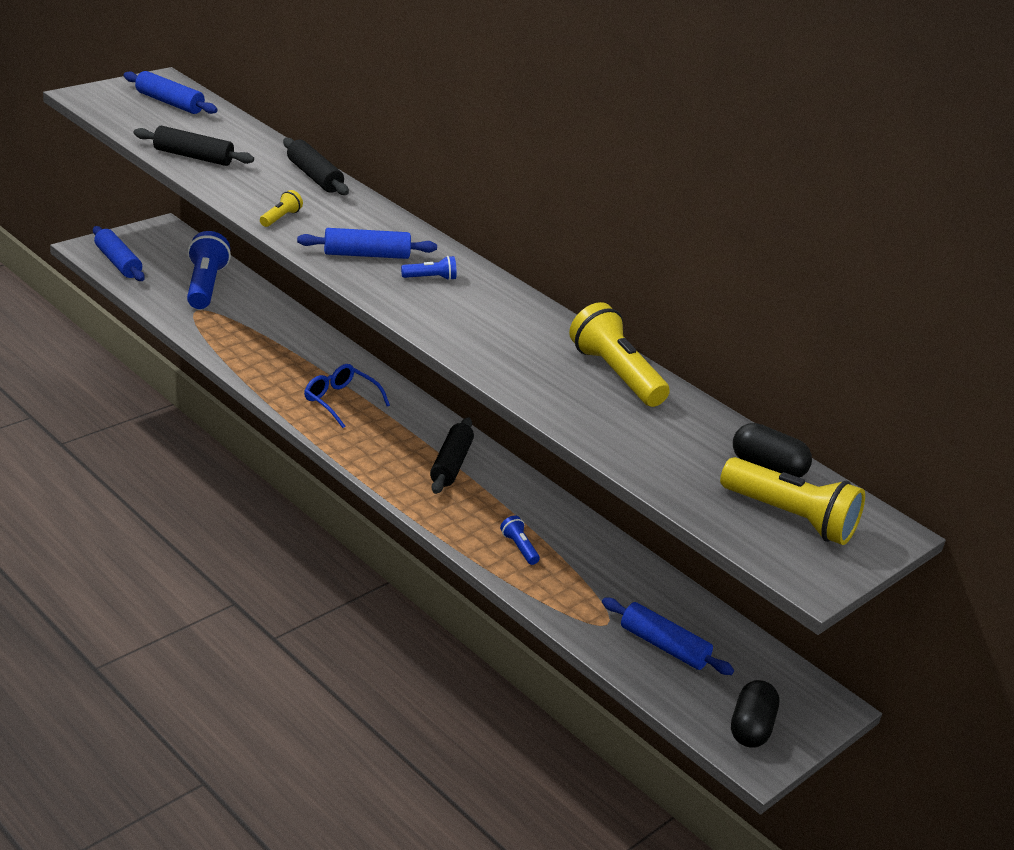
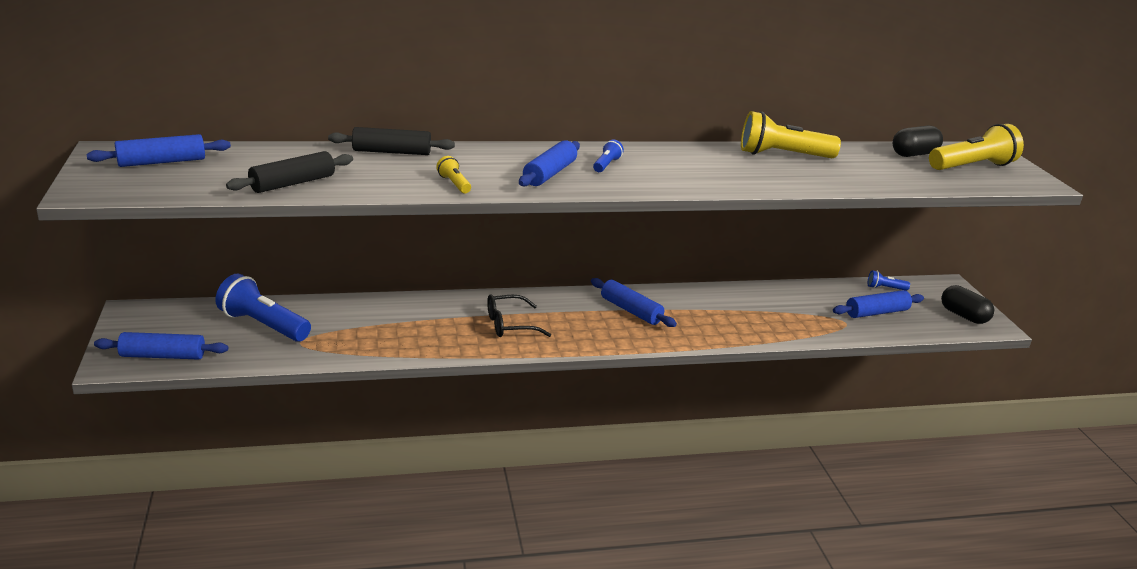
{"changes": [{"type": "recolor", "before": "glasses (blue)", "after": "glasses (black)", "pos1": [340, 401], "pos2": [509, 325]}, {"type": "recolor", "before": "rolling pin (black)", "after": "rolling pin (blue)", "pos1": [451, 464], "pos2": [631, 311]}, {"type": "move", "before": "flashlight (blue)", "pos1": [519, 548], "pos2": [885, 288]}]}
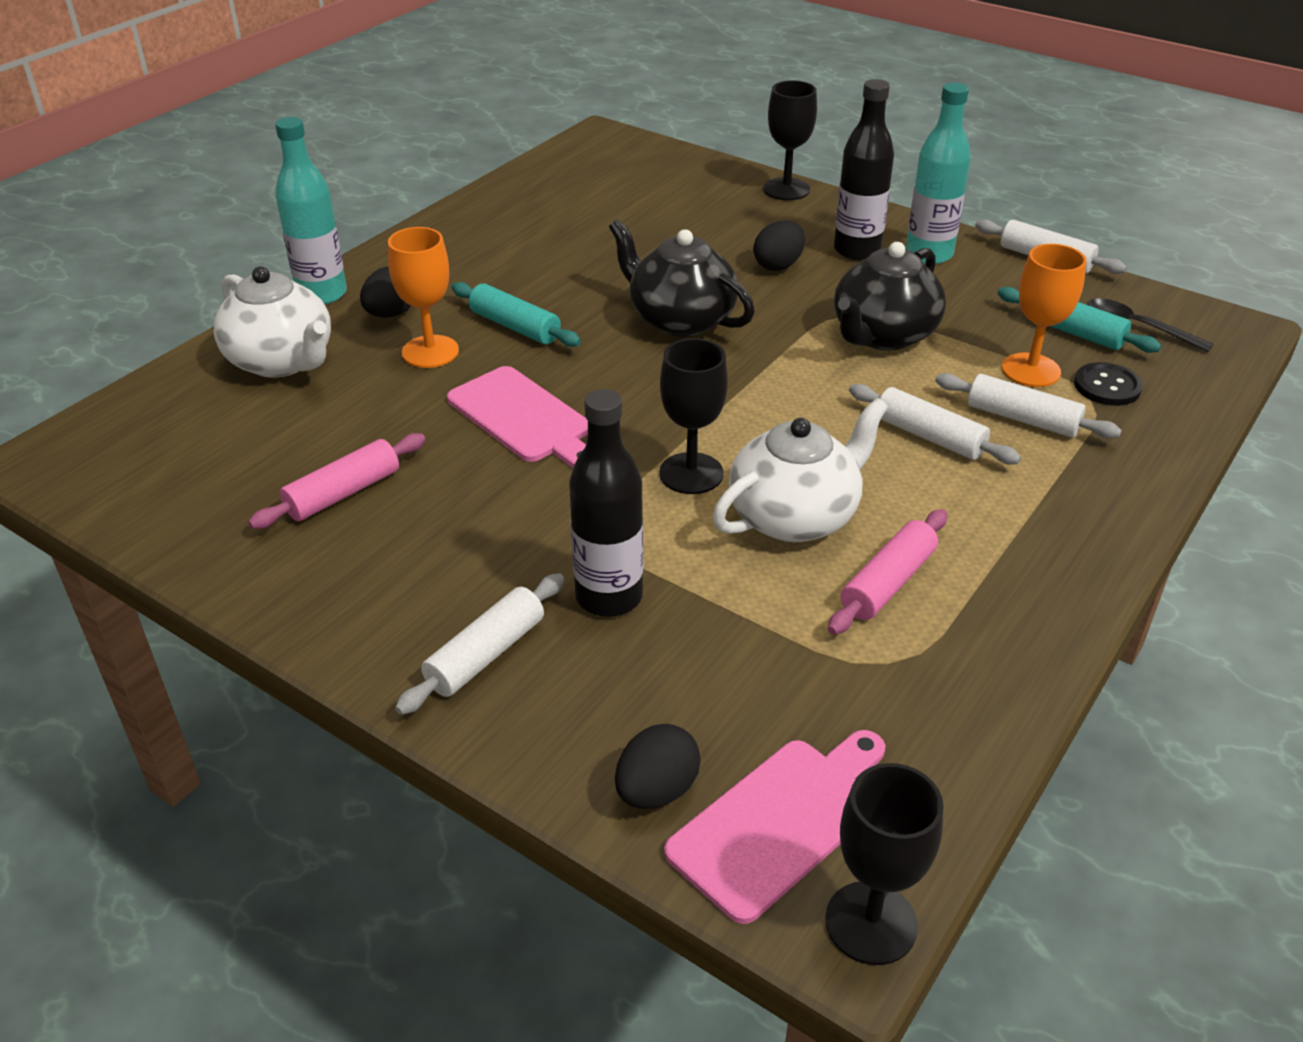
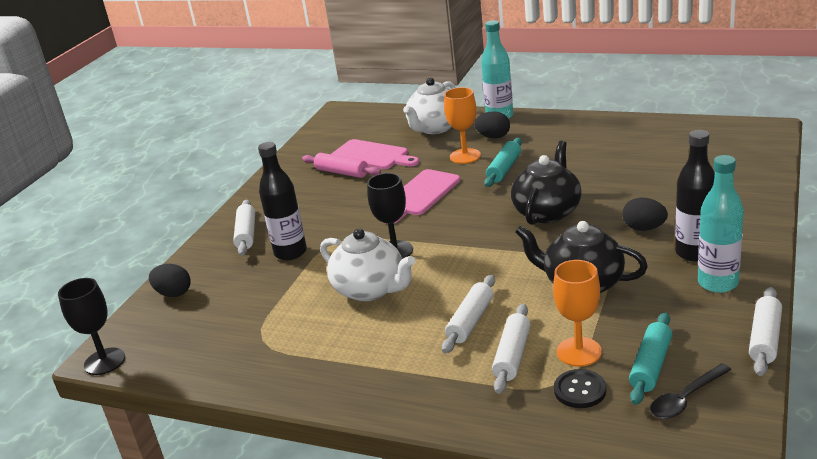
{"changes": [{"type": "rotate", "before": "rolling pin (white)", "pos1": [486, 655], "pos2": [246, 234], "turn": 60}, {"type": "move", "before": "cutting board (pink)", "pos1": [779, 821], "pos2": [372, 155]}, {"type": "delete", "before": "goblet (black)", "pos1": [786, 189]}, {"type": "delete", "before": "rolling pin (pink)", "pos1": [887, 583]}, {"type": "rotate", "before": "spoon (black)", "pos1": [1137, 327], "pos2": [685, 398], "turn": -150}]}
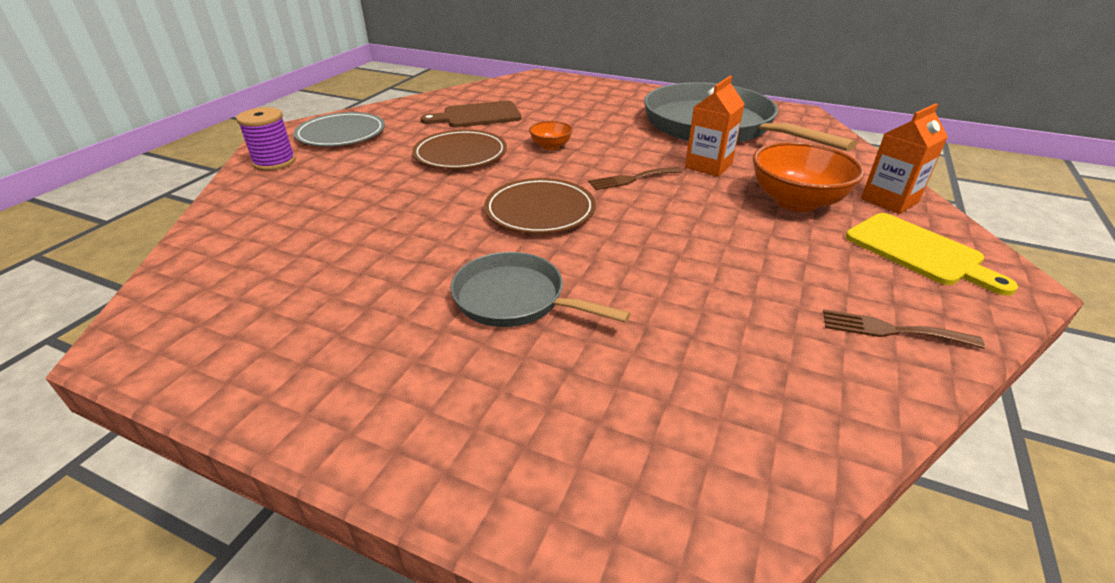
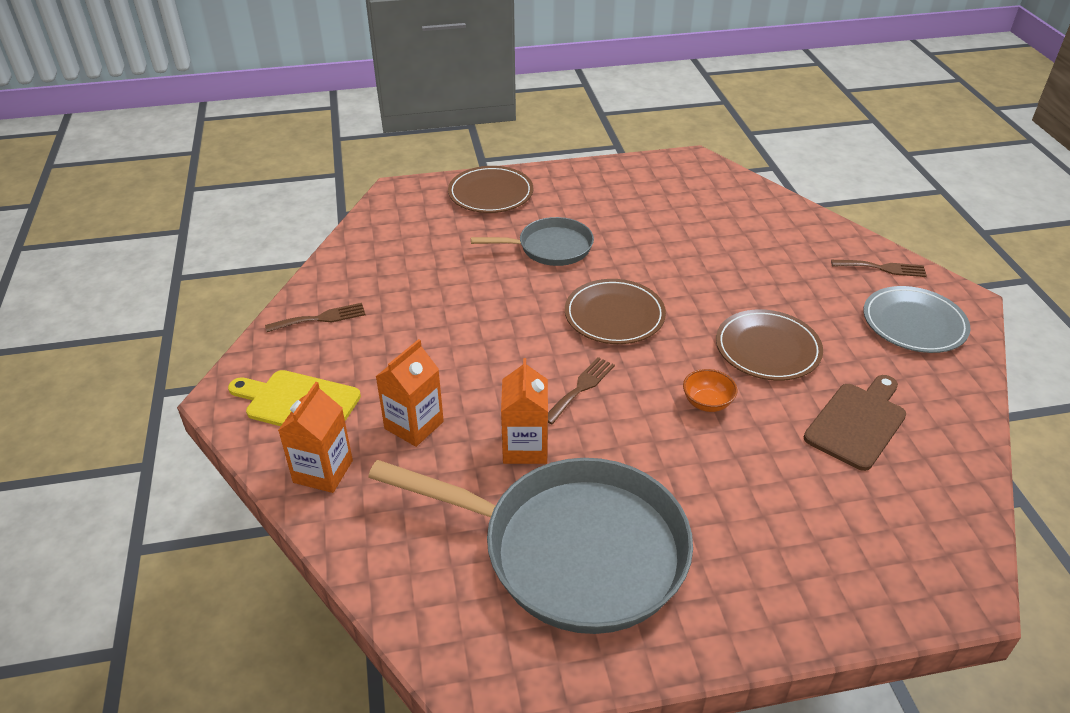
{"changes": [{"type": "replace", "before": "spool (purple)", "after": "fork (brown)", "pos1": [274, 162], "pos2": [883, 268]}, {"type": "replace", "before": "bowl (orange)", "after": "carton (orange)", "pos1": [796, 202], "pos2": [414, 425]}, {"type": "insert", "after": "plate (brown)", "pos2": [490, 193]}]}
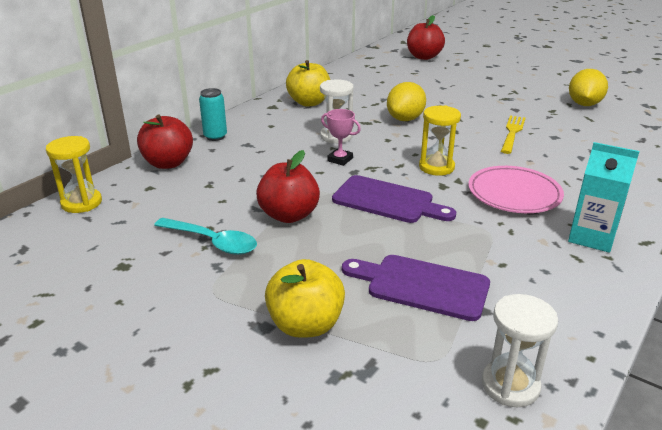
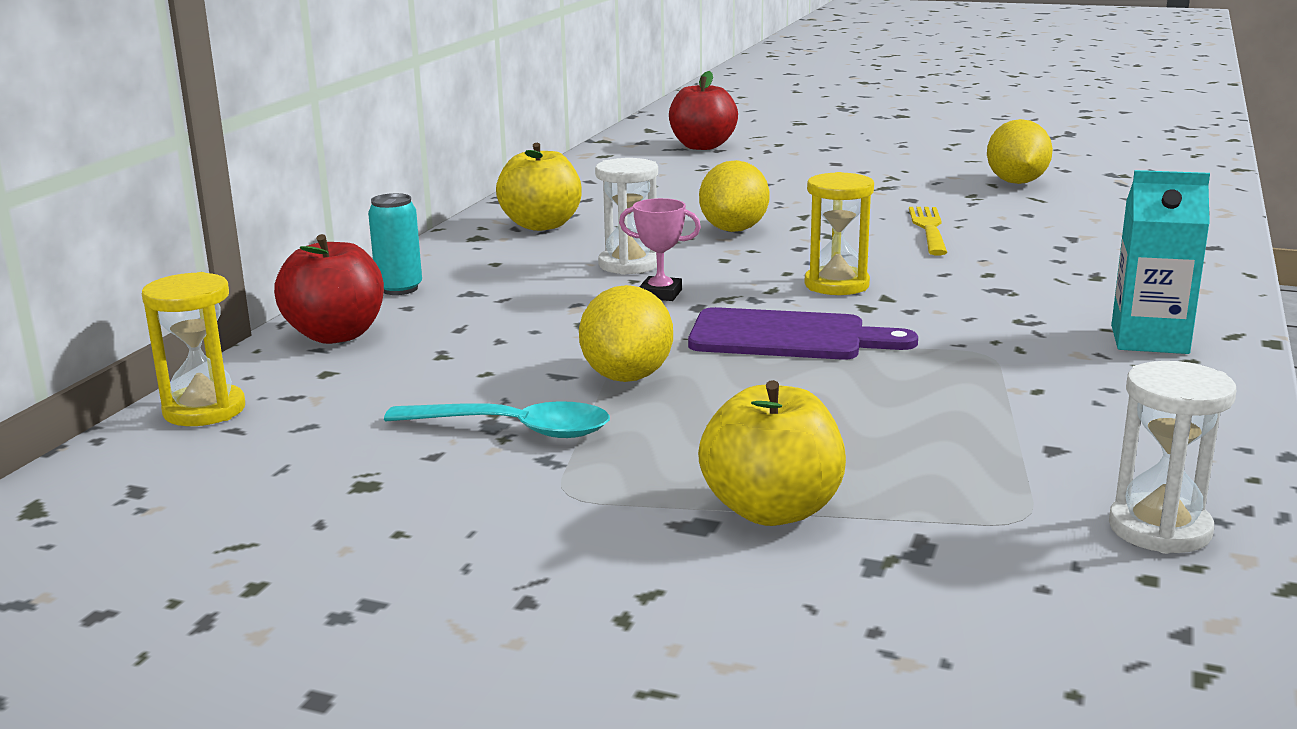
{"changes": [{"type": "replace", "before": "apple (red)", "after": "lemon (yellow)", "pos1": [289, 215], "pos2": [627, 376]}, {"type": "delete", "before": "cutting board (purple)", "pos1": [422, 286]}, {"type": "delete", "before": "plate (pink)", "pos1": [514, 194]}]}
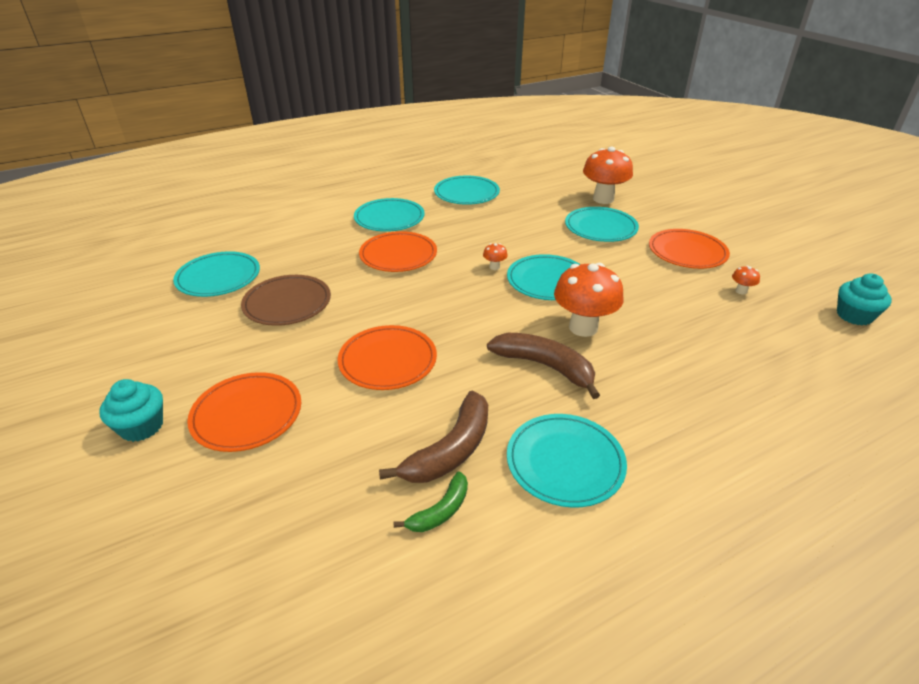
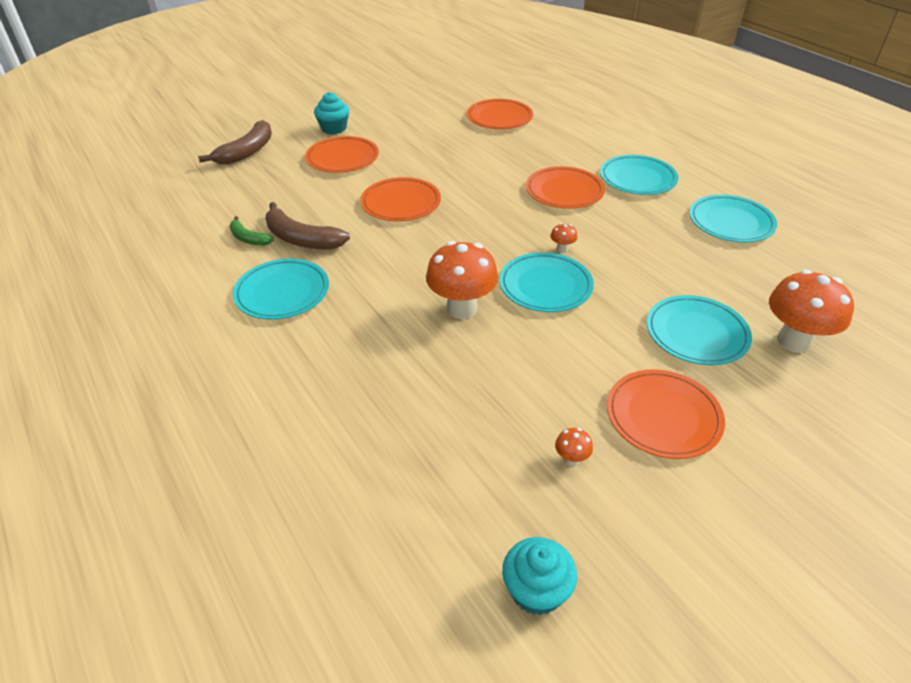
{"changes": [{"type": "recolor", "before": "plate (turquoise)", "after": "plate (orange)", "pos1": [218, 277], "pos2": [499, 117]}, {"type": "delete", "before": "plate (brown)", "pos1": [287, 303]}, {"type": "move", "before": "banana (brown)", "pos1": [545, 367], "pos2": [246, 152]}]}
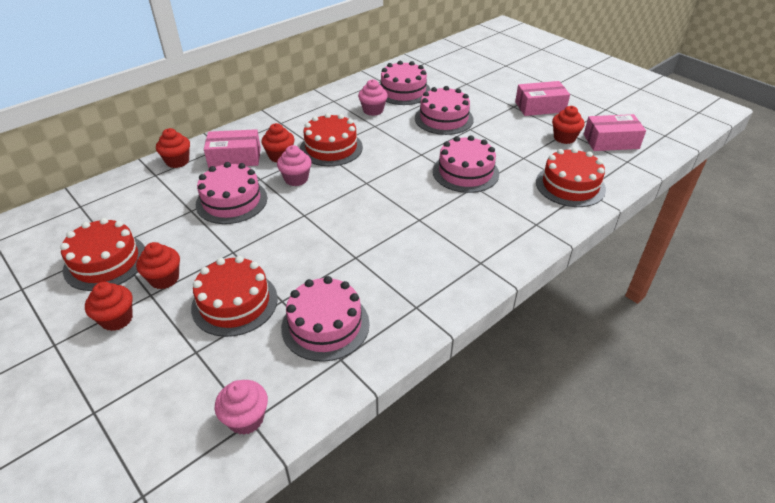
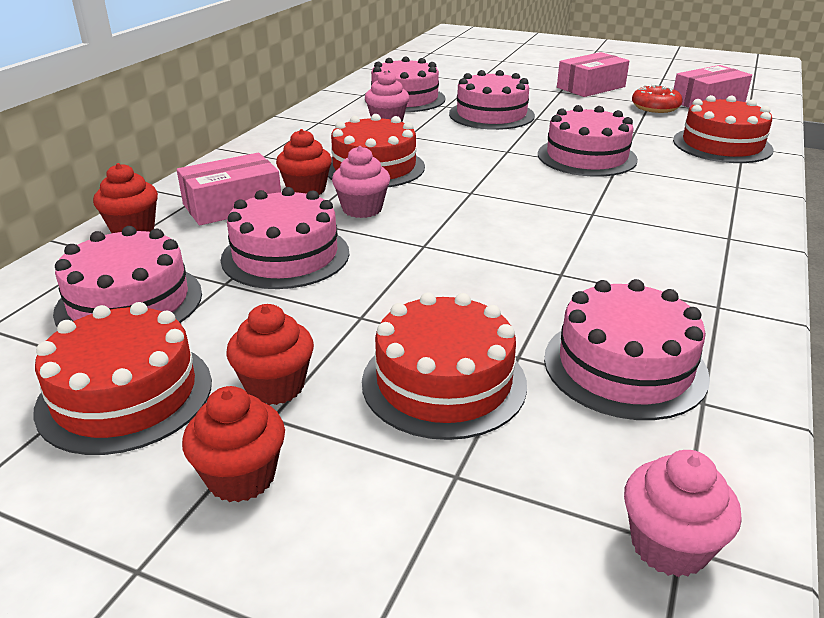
{"changes": [{"type": "replace", "before": "cupcake (red)", "after": "donut (red)", "pos1": [564, 138], "pos2": [655, 107]}, {"type": "insert", "after": "cake (pink)", "pos2": [129, 302]}]}
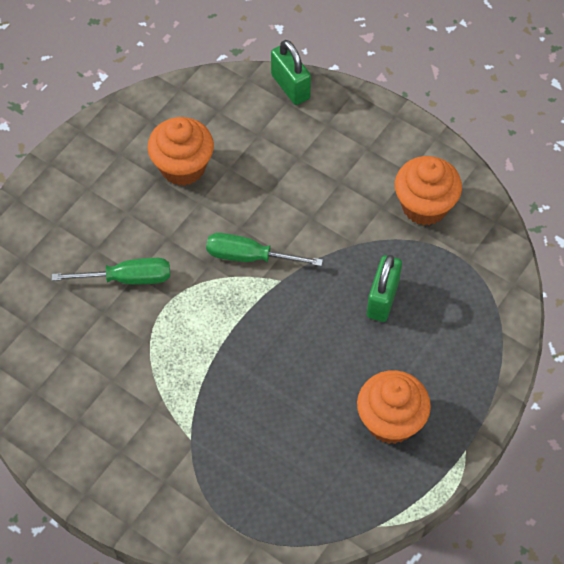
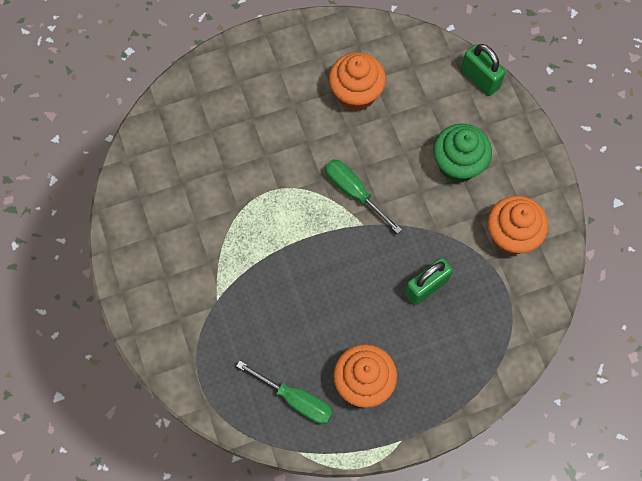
{"changes": [{"type": "move", "before": "screwdriver (green)", "pos1": [128, 278], "pos2": [296, 400]}, {"type": "rotate", "before": "padlock (green)", "pos1": [290, 87], "pos2": [479, 79], "turn": -45}, {"type": "insert", "after": "cupcake (green)", "pos2": [458, 164]}]}
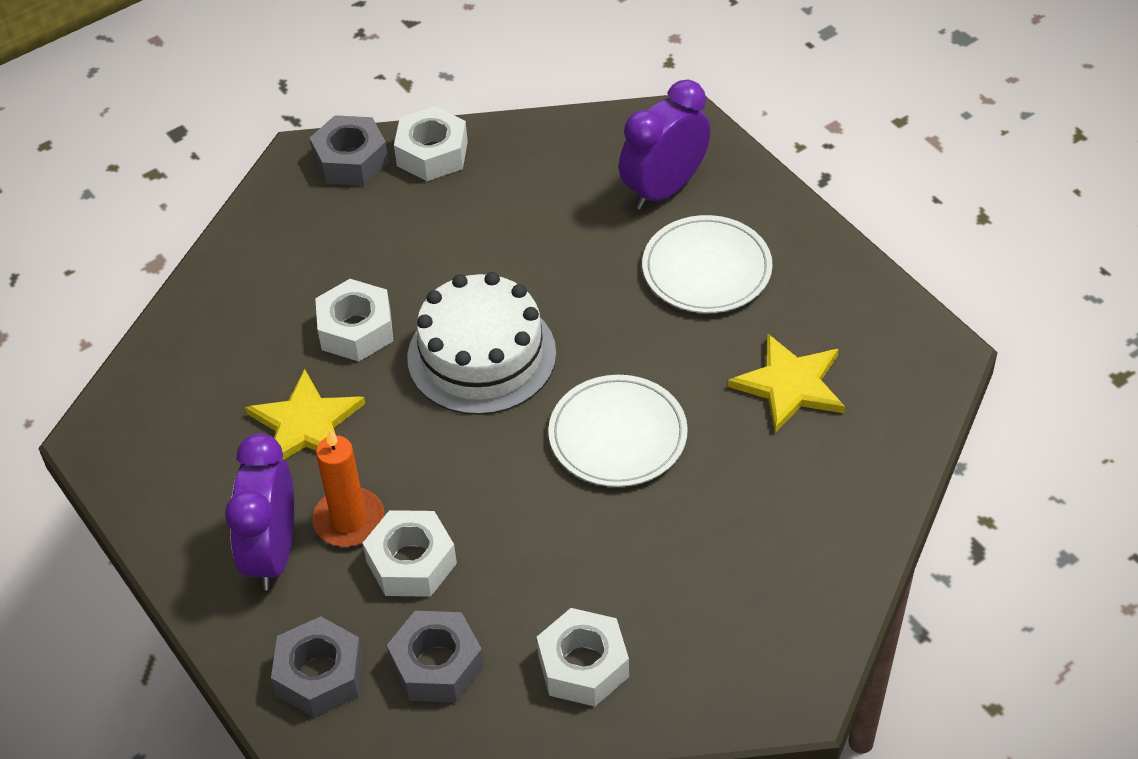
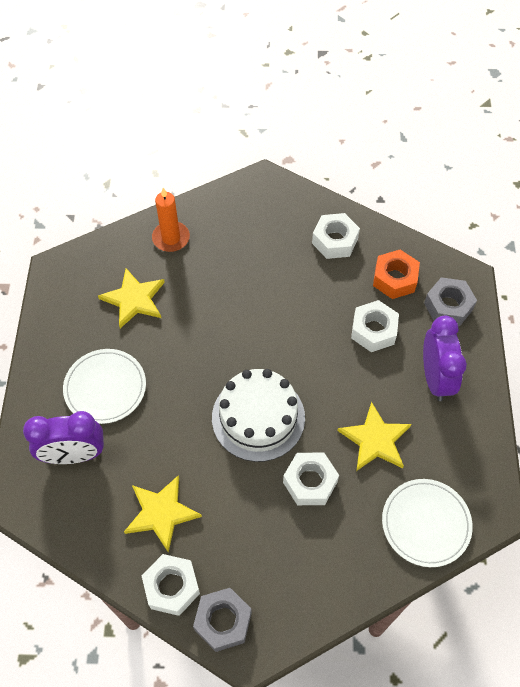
{"changes": [{"type": "rotate", "before": "clock (purple)", "pos1": [272, 553], "pos2": [435, 378], "turn": -45}, {"type": "move", "before": "candle (orange)", "pos1": [349, 520], "pos2": [171, 238]}, {"type": "recolor", "before": "nut (grey)", "after": "nut (orange)", "pos1": [437, 665], "pos2": [394, 279]}, {"type": "move", "before": "plate (white)", "pos1": [618, 435], "pos2": [426, 523]}, {"type": "insert", "after": "star (yellow)", "pos2": [161, 513]}]}
